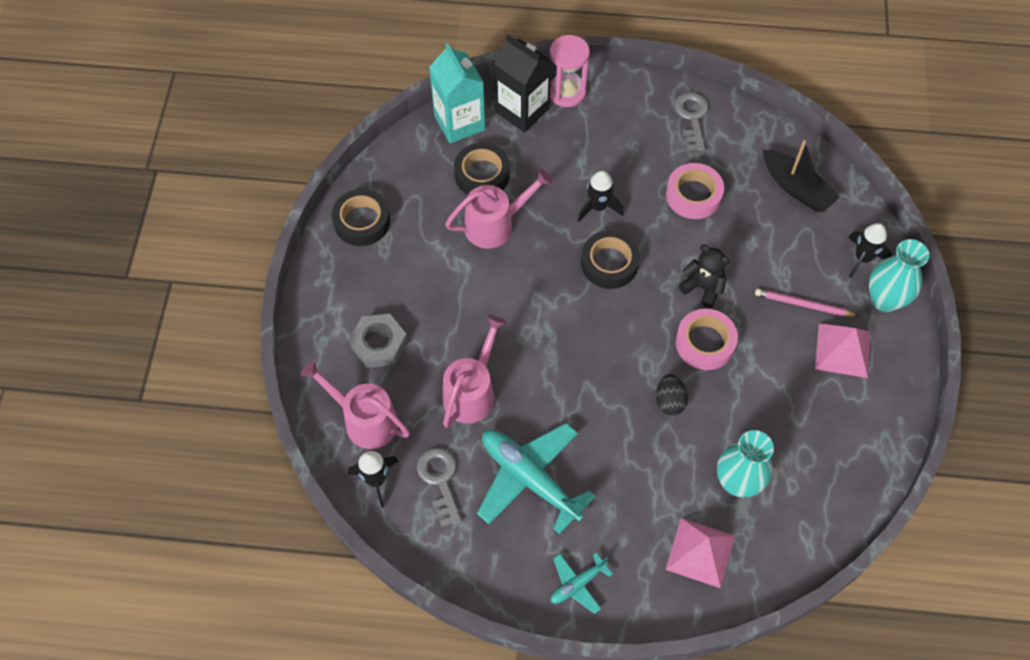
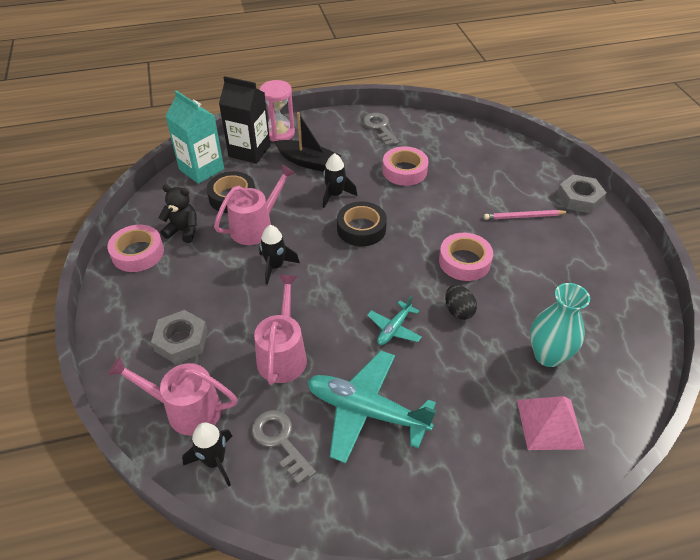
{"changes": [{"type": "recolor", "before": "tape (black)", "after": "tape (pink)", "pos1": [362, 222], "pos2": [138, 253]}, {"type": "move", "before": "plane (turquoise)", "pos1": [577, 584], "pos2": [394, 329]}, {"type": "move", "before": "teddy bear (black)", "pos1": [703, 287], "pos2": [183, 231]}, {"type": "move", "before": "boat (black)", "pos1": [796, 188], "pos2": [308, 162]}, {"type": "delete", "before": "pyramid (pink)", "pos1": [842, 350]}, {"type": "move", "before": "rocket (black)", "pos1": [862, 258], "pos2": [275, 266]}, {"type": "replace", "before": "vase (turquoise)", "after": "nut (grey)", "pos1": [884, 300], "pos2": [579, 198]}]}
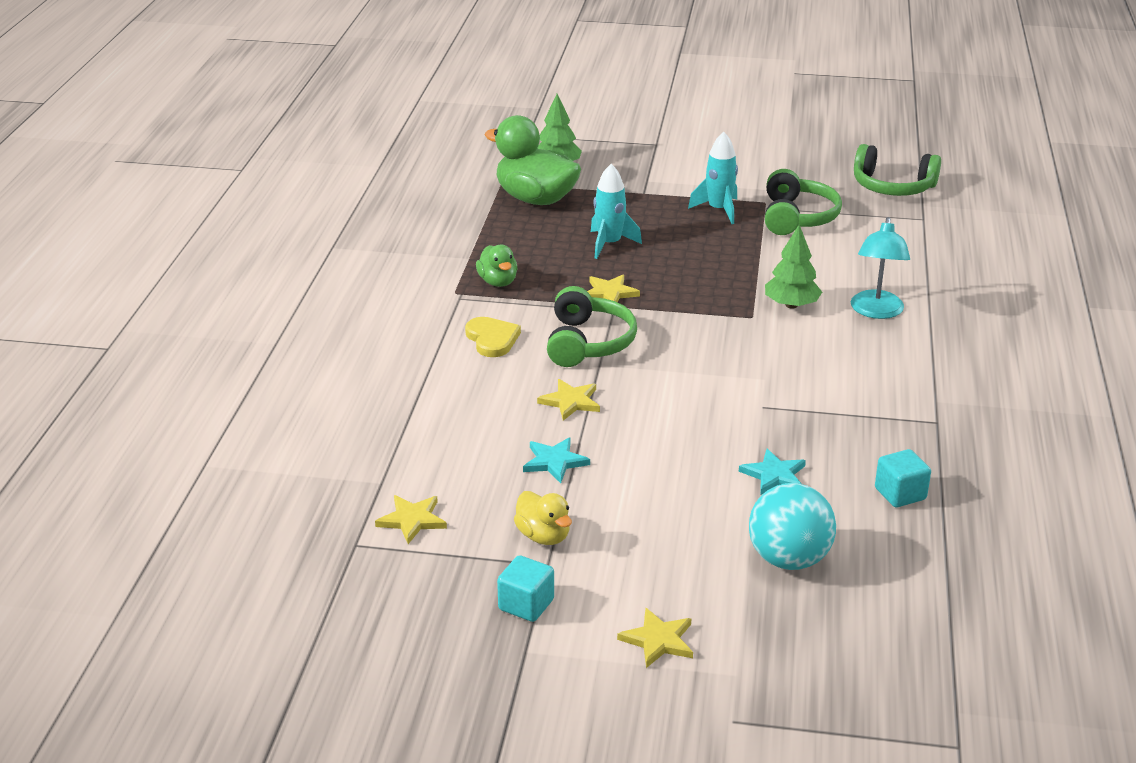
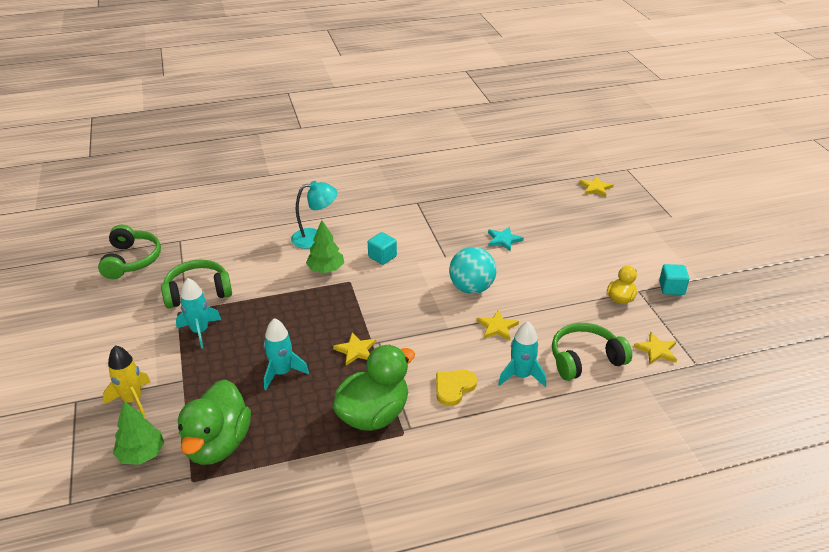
{"changes": [{"type": "resize", "before": "duck (green)", "pos1": [498, 282], "pos2": [373, 415], "scale": 1.92}, {"type": "delete", "before": "star (turquoise)", "pos1": [554, 462]}, {"type": "move", "before": "headphones (green)", "pos1": [587, 343], "pos2": [585, 359]}, {"type": "move", "before": "star (yellow)", "pos1": [658, 640], "pos2": [595, 188]}, {"type": "move", "before": "ball (turquoise)", "pos1": [788, 559], "pos2": [471, 288]}, {"type": "move", "before": "cube (turquoise)", "pos1": [900, 494], "pos2": [382, 257]}, {"type": "insert", "after": "rocket (yellow)", "pos2": [133, 400]}, {"type": "insert", "after": "rocket (turquoise)", "pos2": [521, 376]}]}
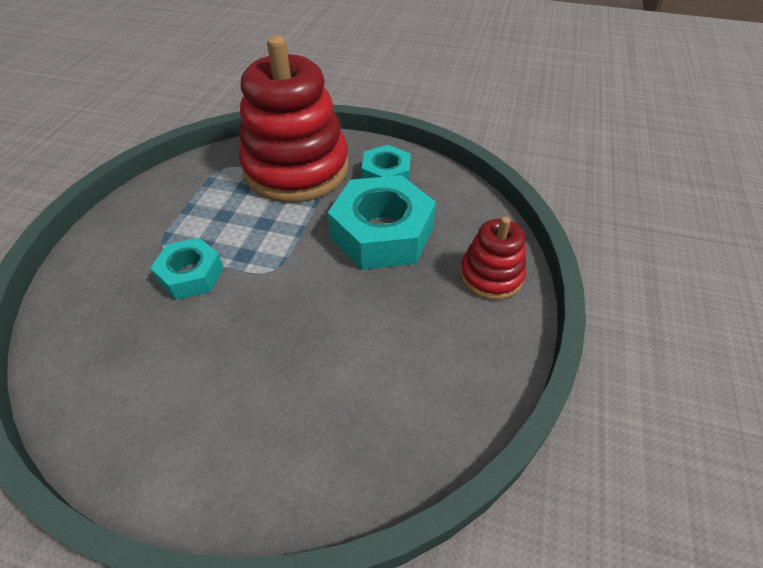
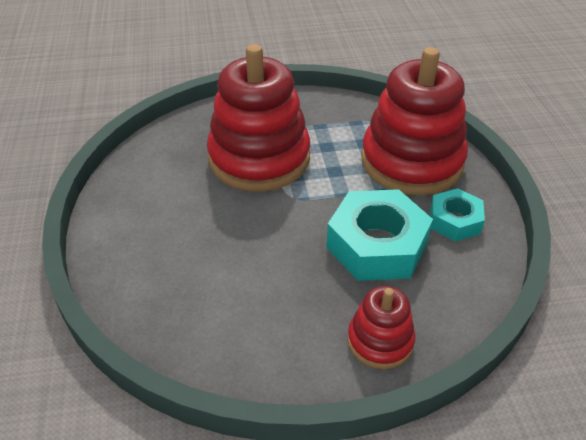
{"changes": [{"type": "replace", "before": "nut (turquoise)", "after": "stacking toy (red)", "pos1": [191, 275], "pos2": [259, 158]}]}
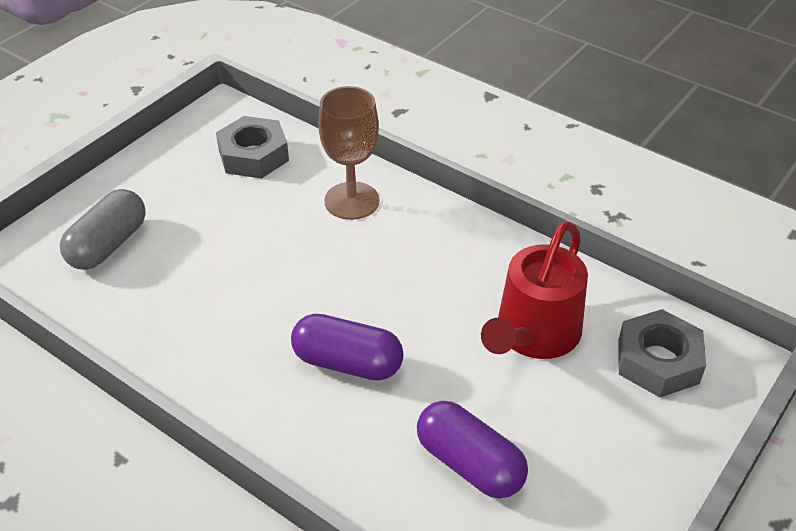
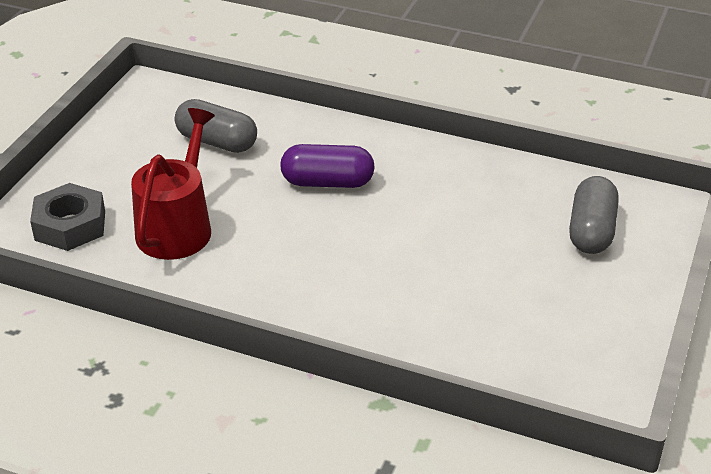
{"changes": [{"type": "delete", "before": "nut (grey)", "pos1": [253, 155]}, {"type": "delete", "before": "goblet (brown)", "pos1": [351, 201]}, {"type": "recolor", "before": "capsule (purple)", "after": "capsule (grey)", "pos1": [469, 464], "pos2": [217, 142]}]}
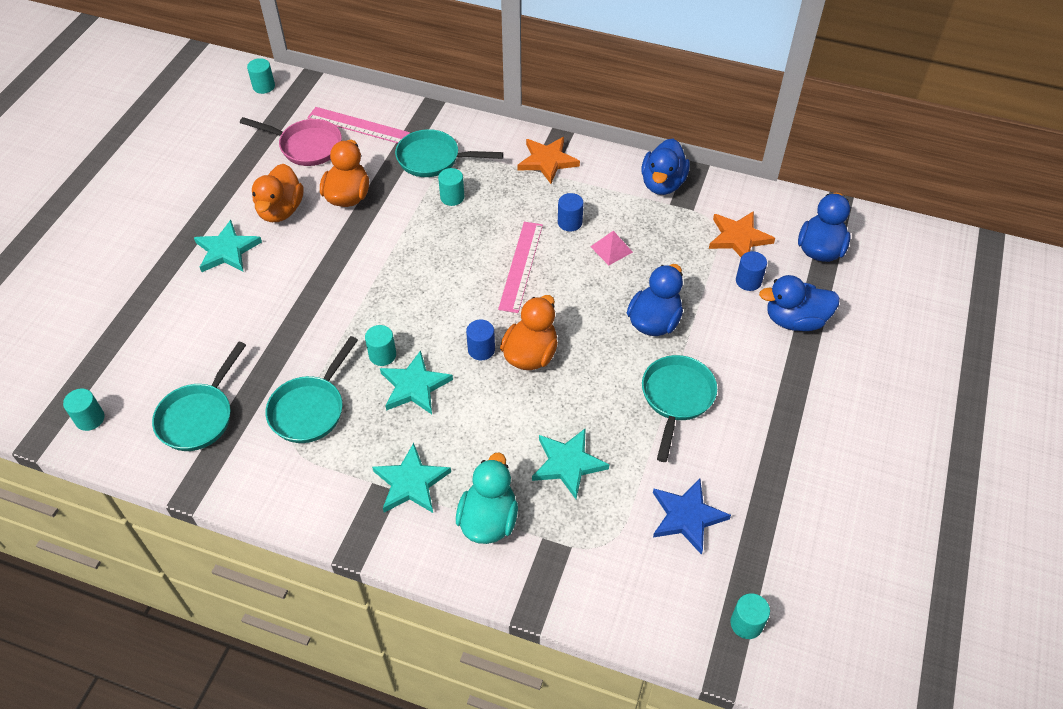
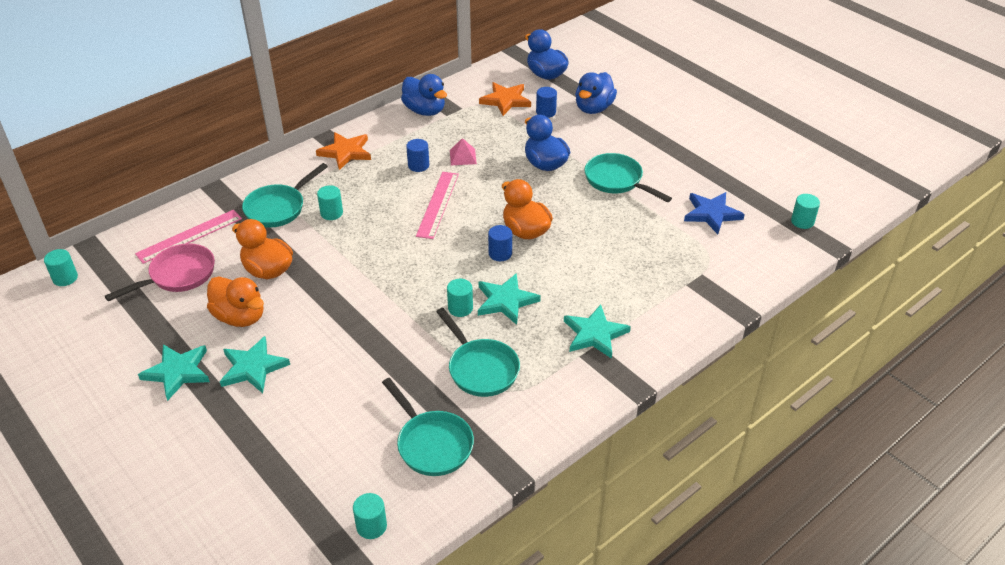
{"changes": [{"type": "delete", "before": "duck (turquoise)", "pos1": [488, 520]}, {"type": "rotate", "before": "ruler (pink)", "pos1": [521, 266], "pos2": [437, 204], "turn": 60}, {"type": "move", "before": "star (turquoise)", "pos1": [568, 464], "pos2": [177, 372]}]}
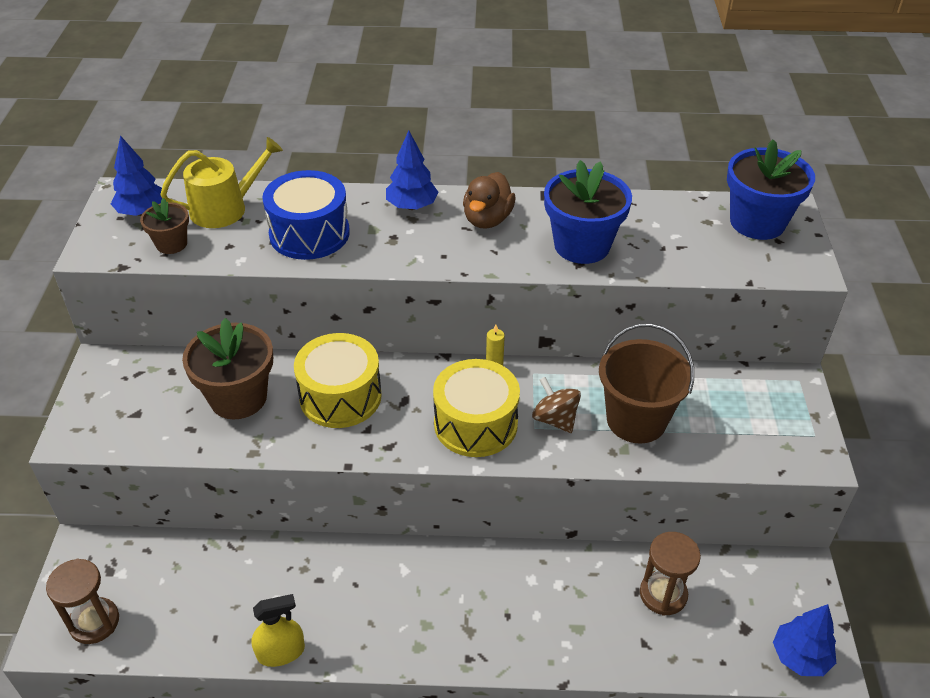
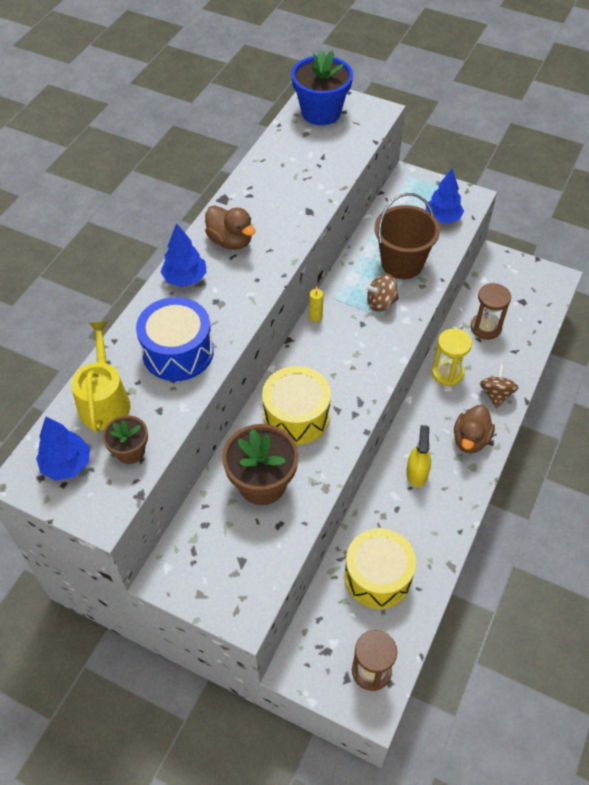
{"changes": [{"type": "move", "before": "spray bottle (yellow)", "pos1": [281, 652], "pos2": [417, 473]}, {"type": "move", "before": "drum (yellow)", "pos1": [475, 424], "pos2": [377, 576]}, {"type": "delete", "before": "flower pot (blue)", "pos1": [582, 245]}, {"type": "move", "before": "tree (blue)", "pos1": [800, 657], "pos2": [442, 218]}, {"type": "insert", "after": "hourglass (yellow)", "pos2": [447, 373]}, {"type": "insert", "after": "duck (brown)", "pos2": [470, 439]}, {"type": "insert", "after": "spinning top (brown)", "pos2": [496, 394]}]}
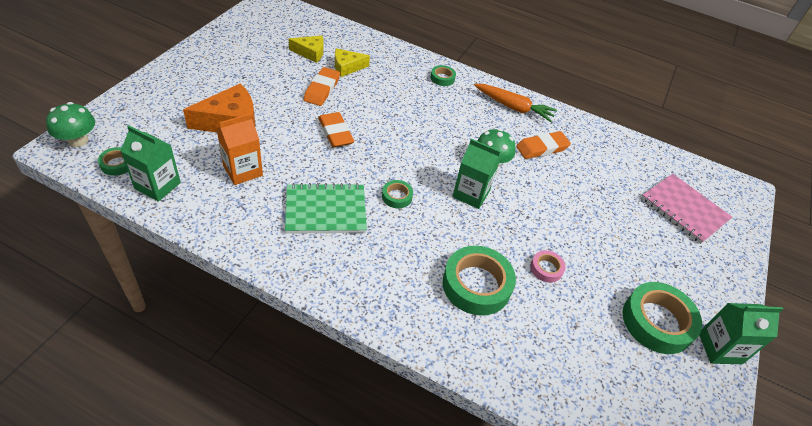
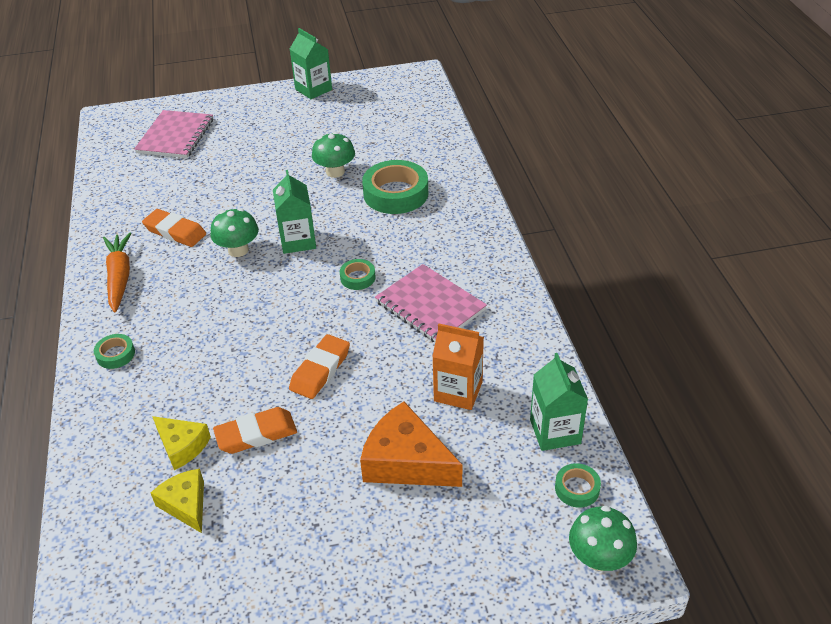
{"changes": [{"type": "recolor", "before": "notebook (green)", "after": "notebook (pink)", "pos1": [326, 210], "pos2": [430, 306]}, {"type": "replace", "before": "tape (pink)", "after": "mushroom (green)", "pos1": [546, 269], "pos2": [335, 172]}, {"type": "delete", "before": "tape (green)", "pos1": [657, 322]}]}
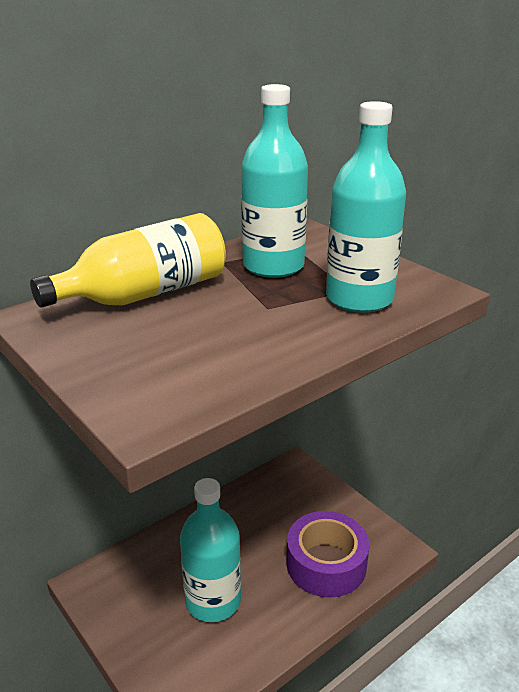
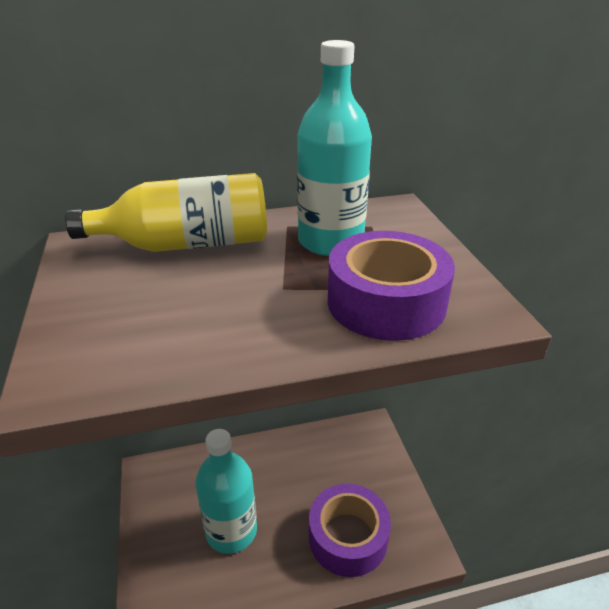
{"changes": [{"type": "replace", "before": "bottle (turquoise)", "after": "tape (purple)", "pos1": [359, 299], "pos2": [386, 302]}]}
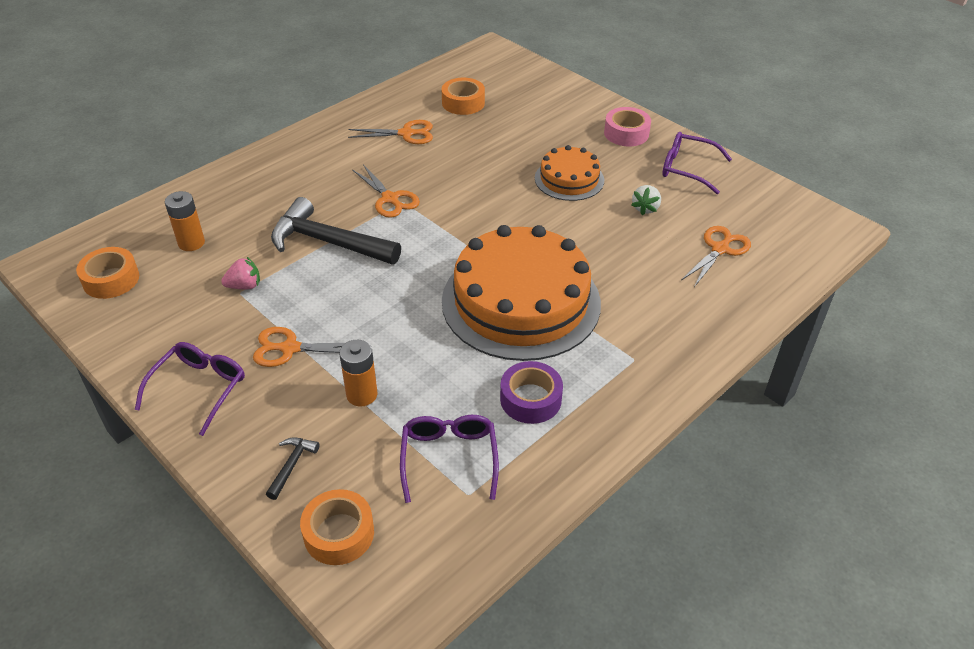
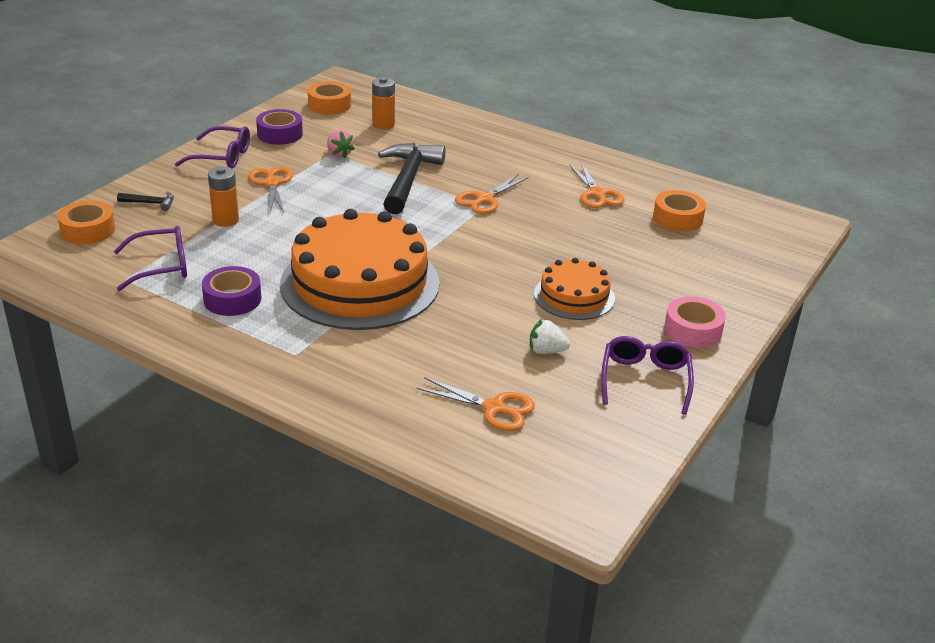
{"changes": [{"type": "insert", "after": "tape (purple)", "pos2": [280, 134]}]}
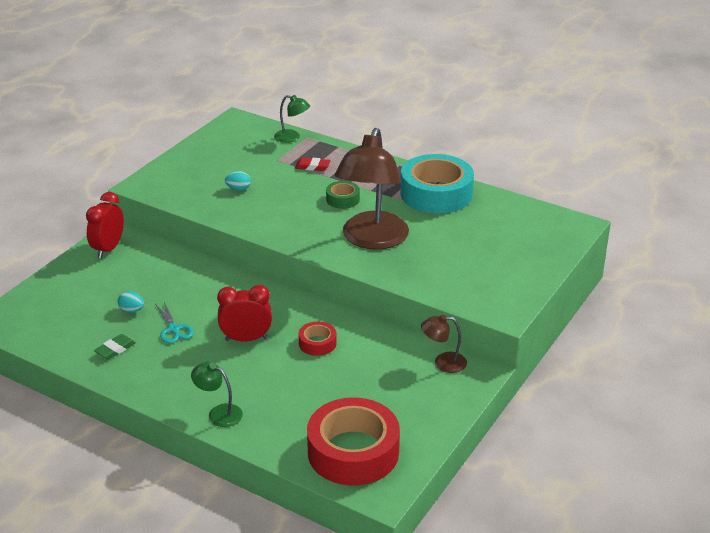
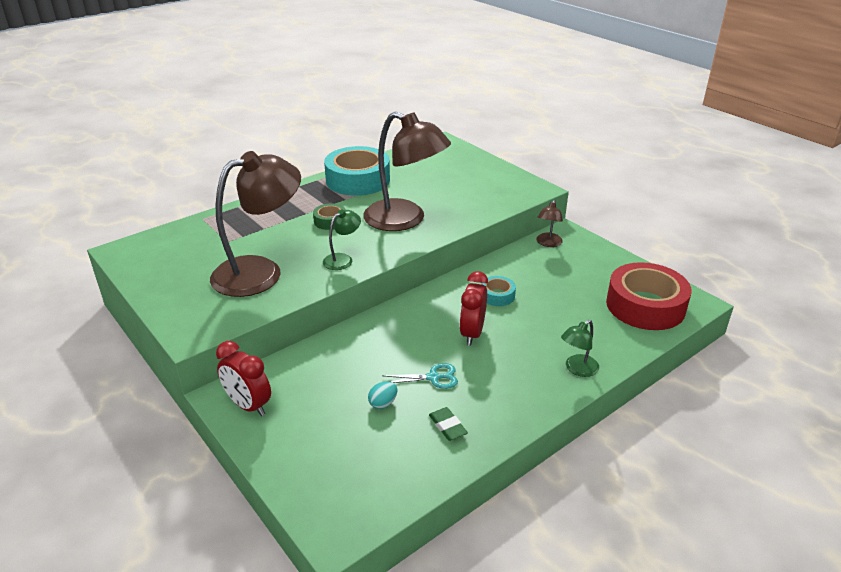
{"changes": [{"type": "replace", "before": "egg (turquoise)", "after": "lamp (brown)", "pos1": [238, 189], "pos2": [260, 272]}, {"type": "move", "before": "lamp (green)", "pos1": [292, 137], "pos2": [342, 259]}, {"type": "delete", "before": "eraser (red)", "pos1": [312, 167]}, {"type": "recolor", "before": "tape (red)", "after": "tape (turquoise)", "pos1": [317, 343], "pos2": [497, 295]}]}
